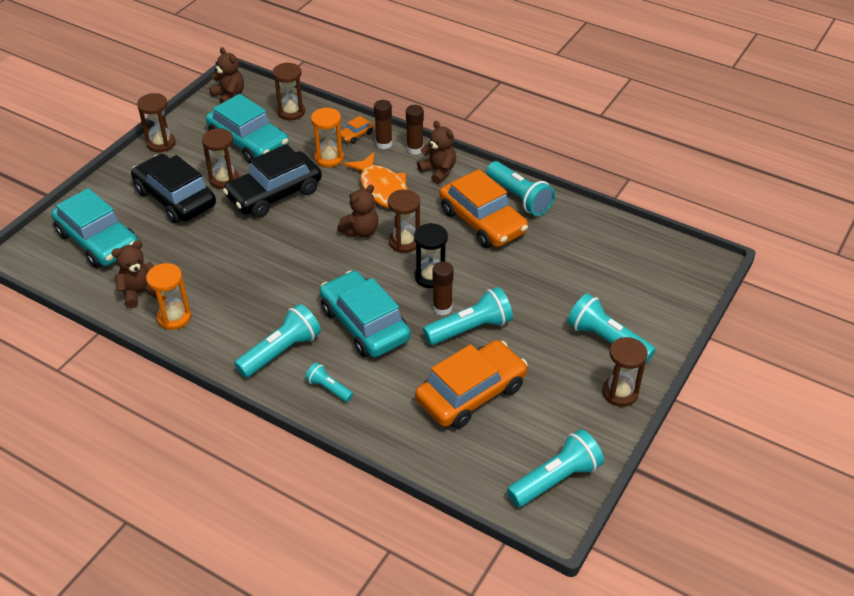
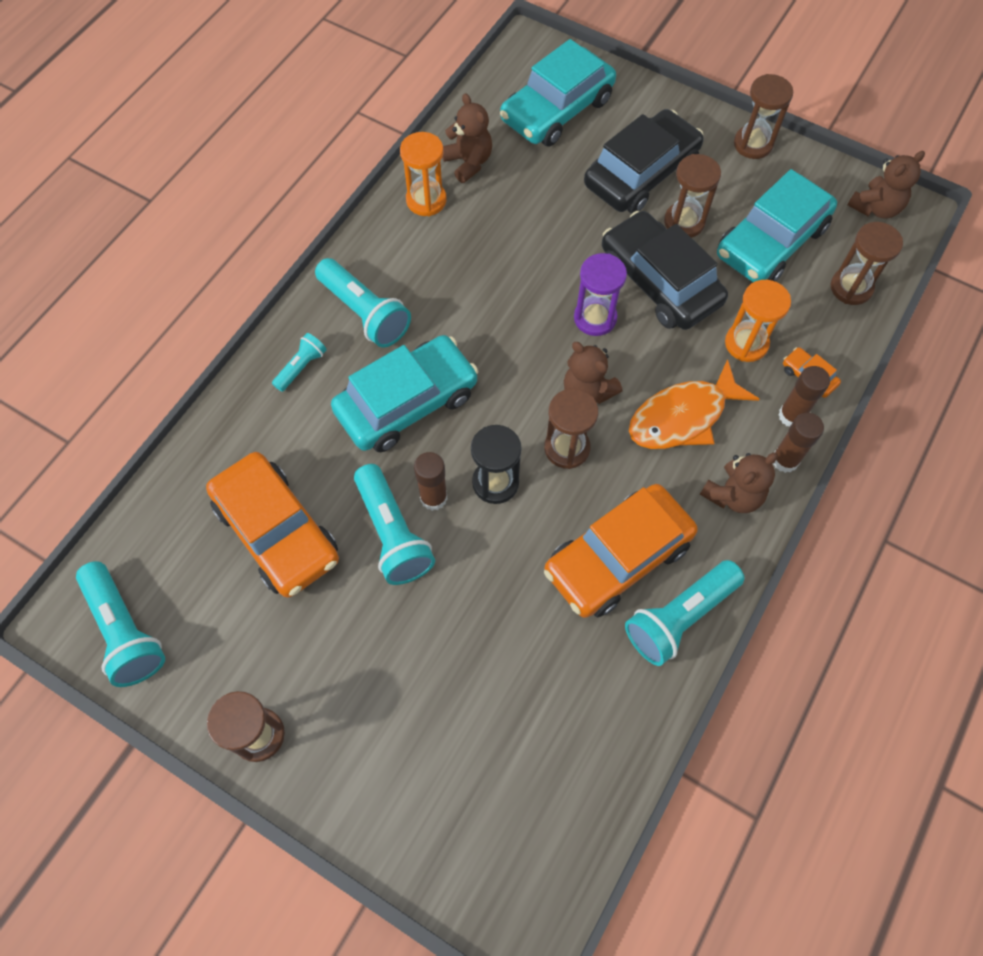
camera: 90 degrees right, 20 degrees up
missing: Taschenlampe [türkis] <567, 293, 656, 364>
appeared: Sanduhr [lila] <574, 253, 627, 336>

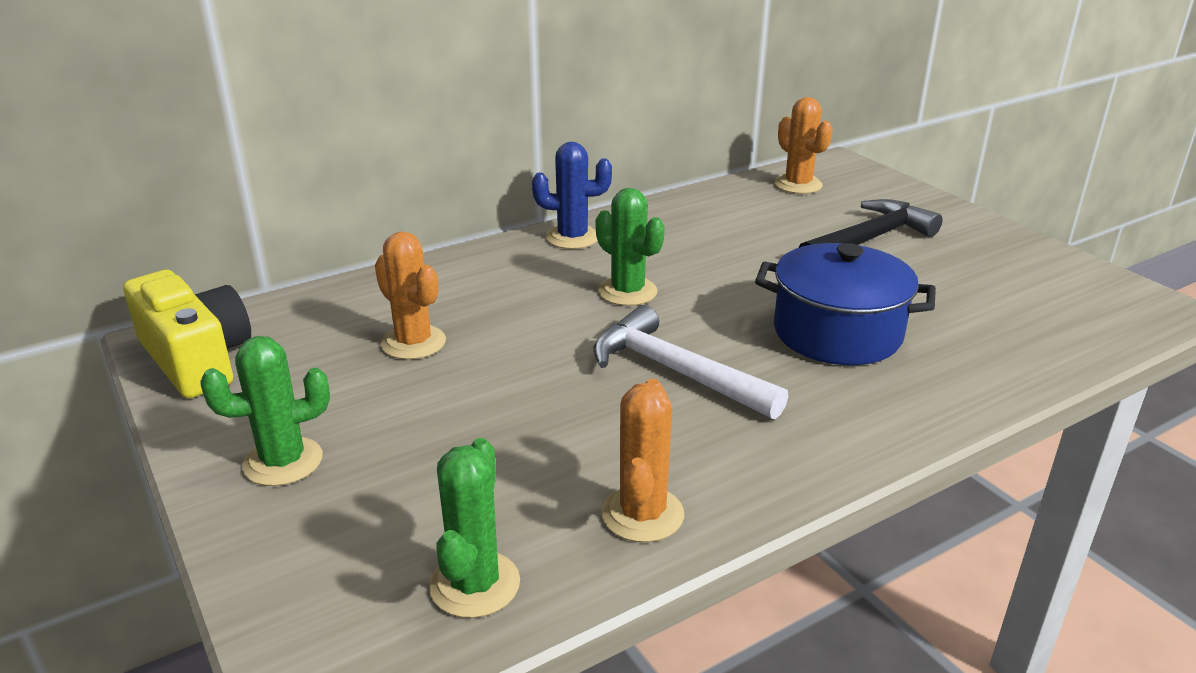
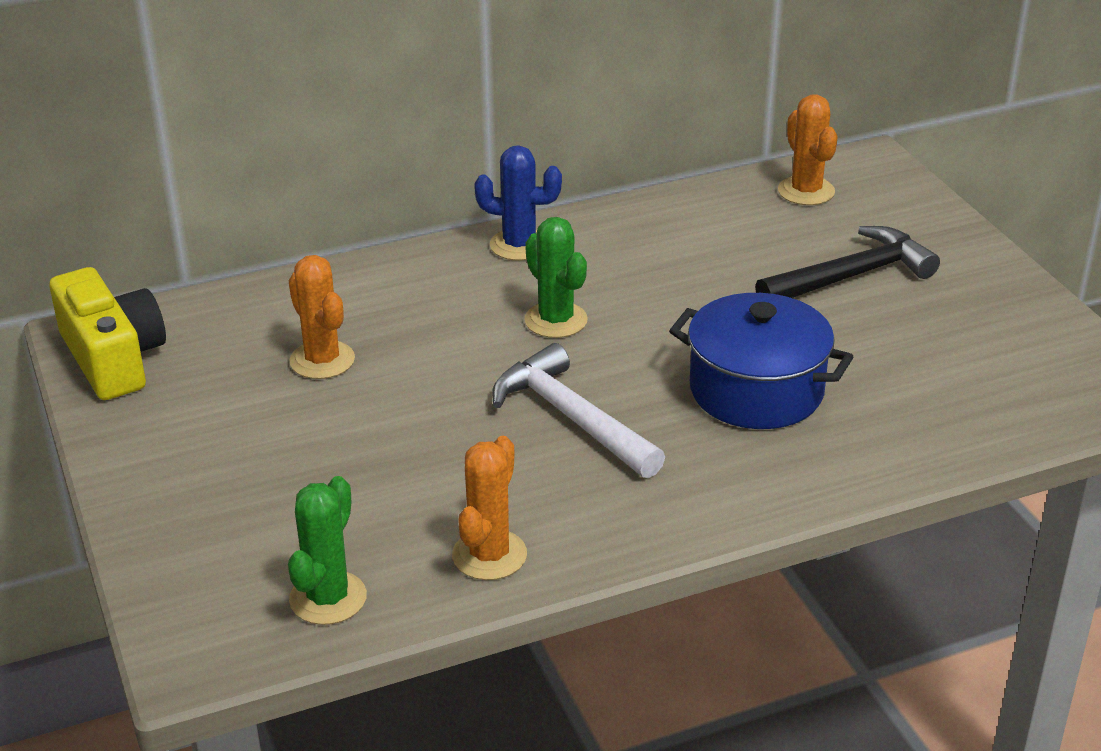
camera: 10 degrees right, 5 degrees up
missing: Kaktus [grün] <201, 336, 330, 486>

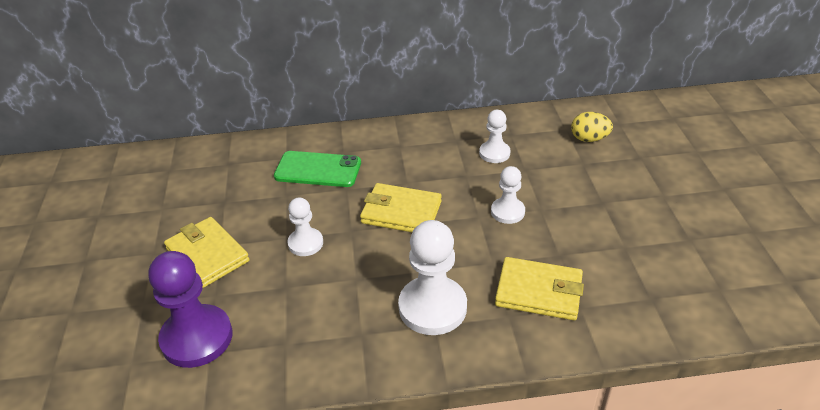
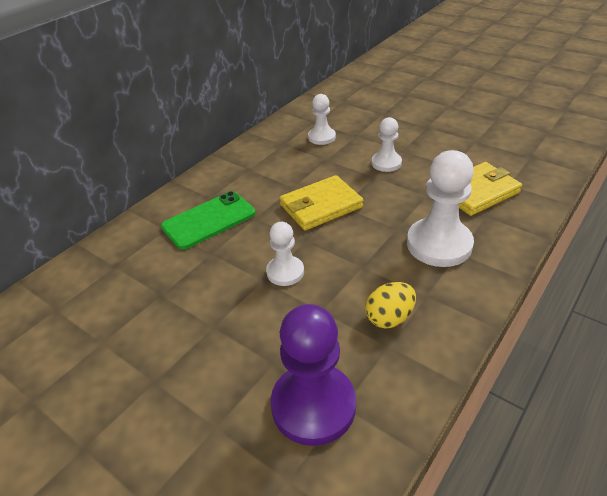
camera: 45 degrees left, 0 degrees up
missing: Geldbörse [gelb] <164, 217, 250, 288>
relocated: Ei [gelb] <571, 112, 613, 142> to <365, 282, 416, 329>

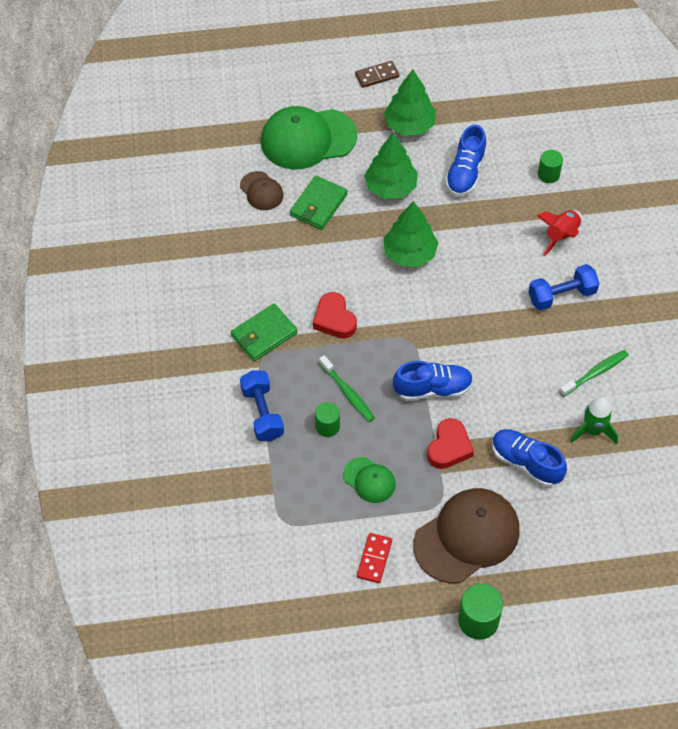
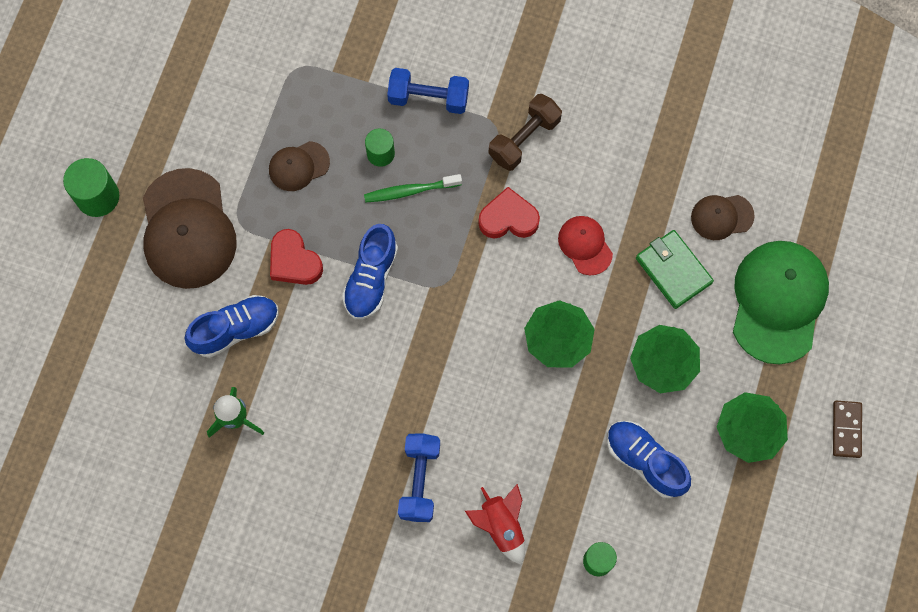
camera: 115 degrees right, 15 degrees up
missing: Dominostein [rot] <357, 533, 392, 583>; Zahnbürste [grün] <559, 350, 629, 397>
appeared: Kappe [rot] <558, 216, 613, 275>
exchanged: Geldbörse [grün] <231, 304, 298, 361> to Hantel [braun] <489, 94, 562, 171>
colour: Kappe [grün] <343, 457, 396, 503> to Kappe [braun] <269, 141, 330, 191>

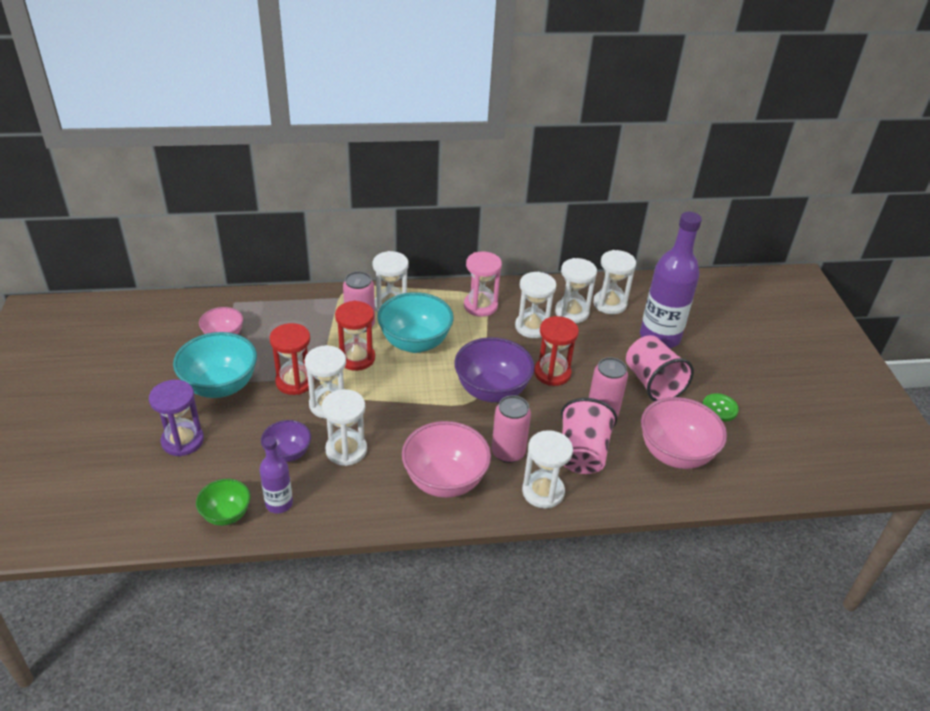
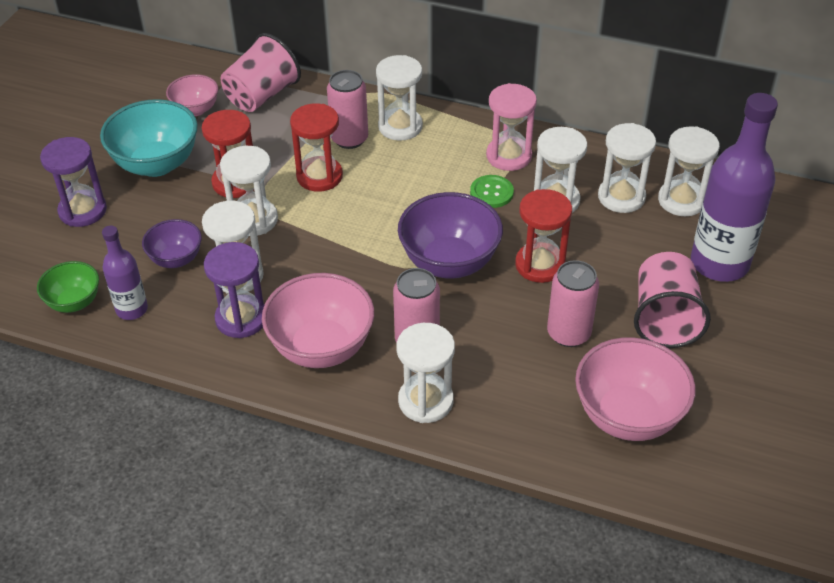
camera: 30 degrees right, 5 degrees up
missing: Schüssel [türkis] <377, 292, 454, 353>
appeared: Sanduhr [lila] <204, 242, 264, 338>
relocated: Becher [rosa] <561, 398, 617, 474> to <221, 33, 301, 112>; Knopf [grün] <702, 393, 739, 422> to <470, 175, 514, 208>

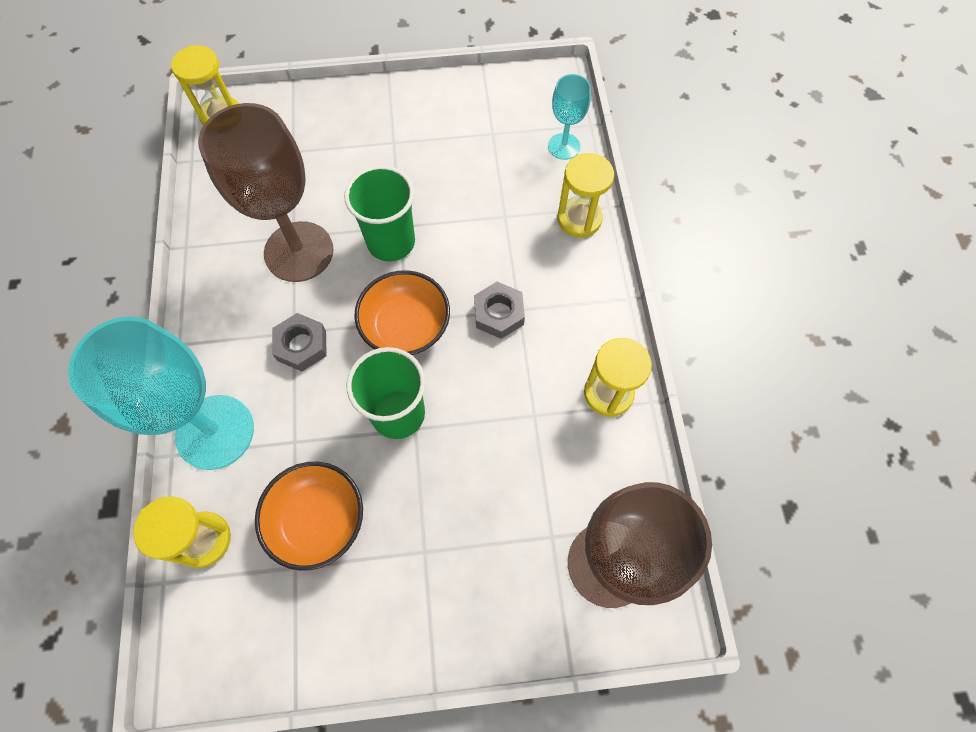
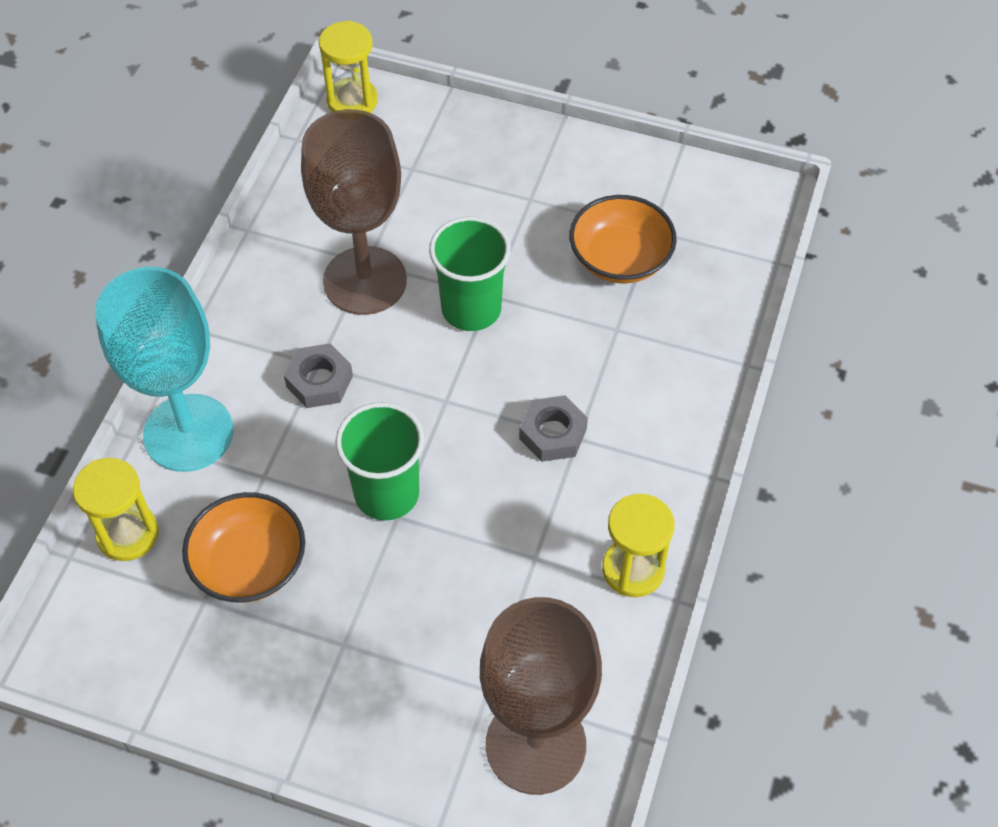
camera: 25 degrees right, 10 degrees down
missing: Kelch [türkis] <548, 74, 591, 160>; Sanduhr [gelb] <557, 153, 614, 238>
relocated: Schüssel [orange] <354, 270, 450, 355> to <569, 195, 677, 283>

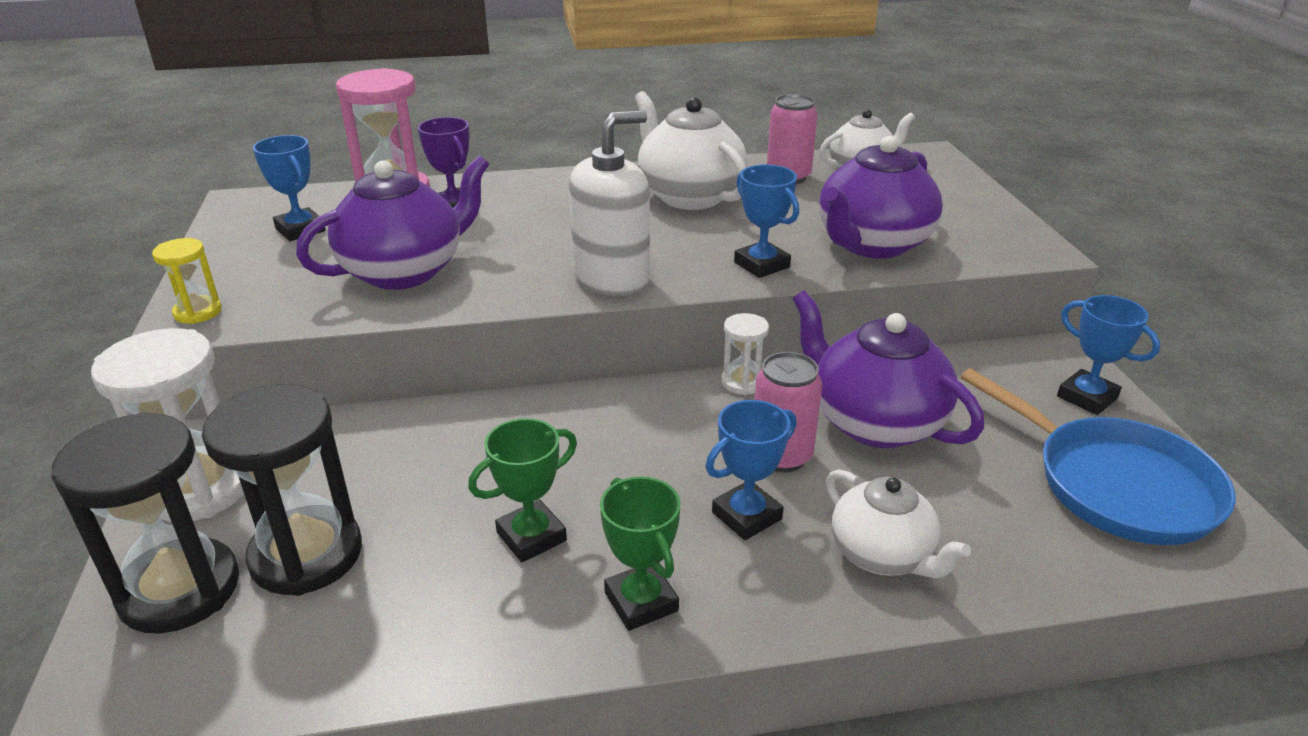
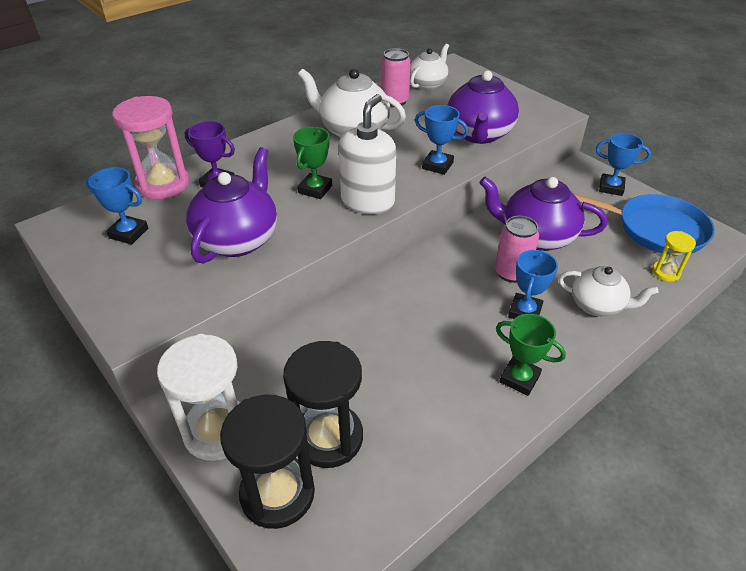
camera: 30 degrees left, 10 degrees up
missing: Sanduhr [weiß] <721, 313, 769, 395>
relocated: Sanduhr [gelb] <152, 238, 222, 324> to <652, 231, 696, 282>; Pokal [grün] <468, 418, 577, 562> to <293, 127, 332, 199>

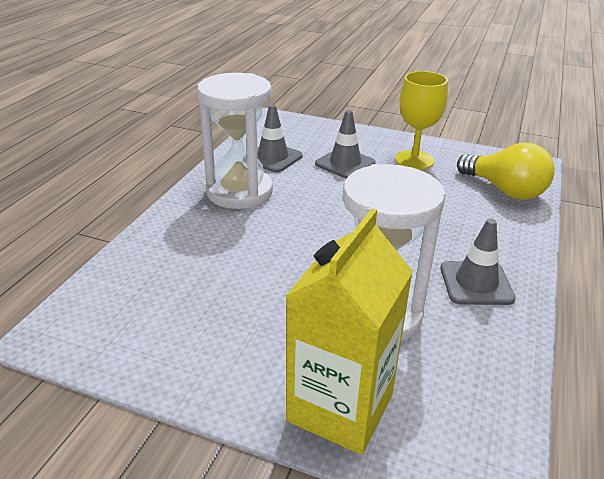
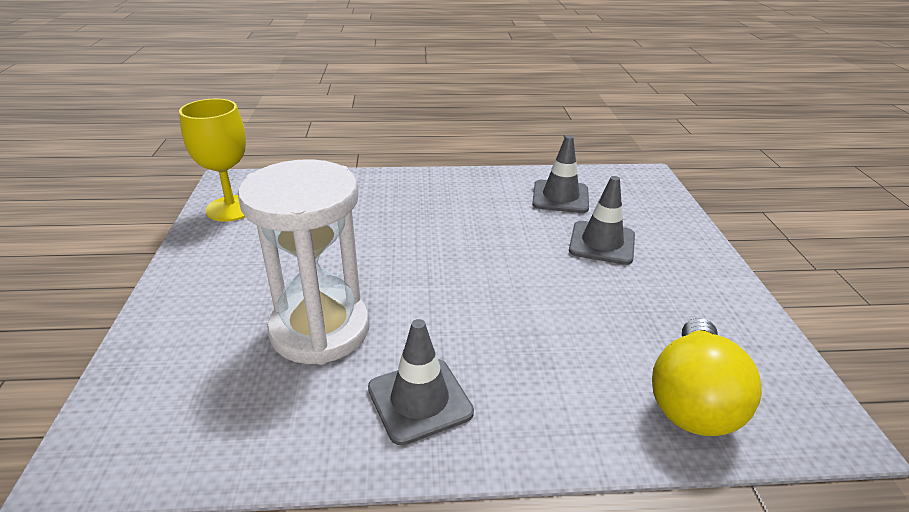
camera: 65 degrees right, 0 degrees up
missing: Sanduhr [weiß] <197, 73, 273, 209>; Getränkekarton [gelb] <286, 208, 413, 455>
relocated: Kelch [gelb] <395, 71, 448, 170> to <179, 99, 246, 222>

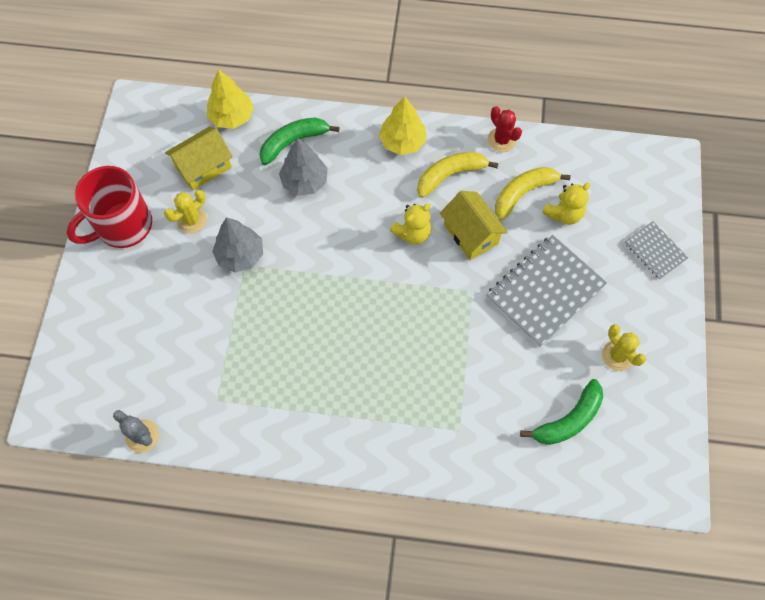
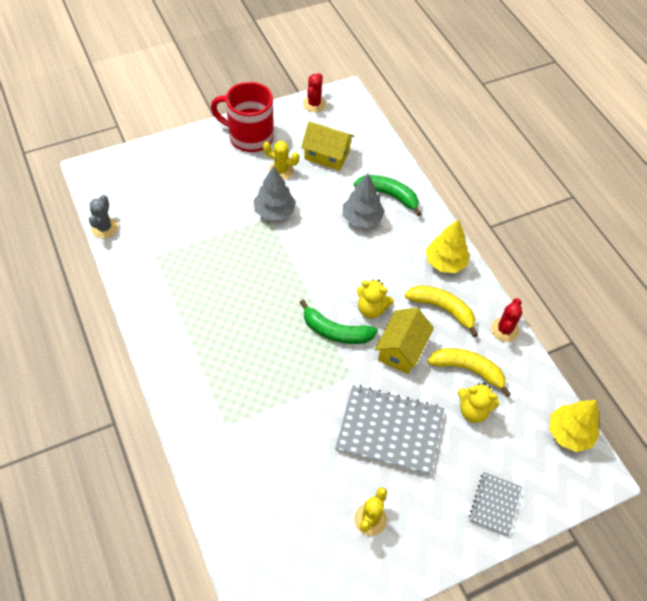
camera: 55 degrees right, 10 degrees down
appeared: Kaktus [rot] <303, 73, 326, 112>
relocated: Baum [gelb] <207, 69, 254, 129> to <549, 400, 600, 452>; Banane [grün] <520, 379, 603, 445> to <300, 300, 378, 344>

